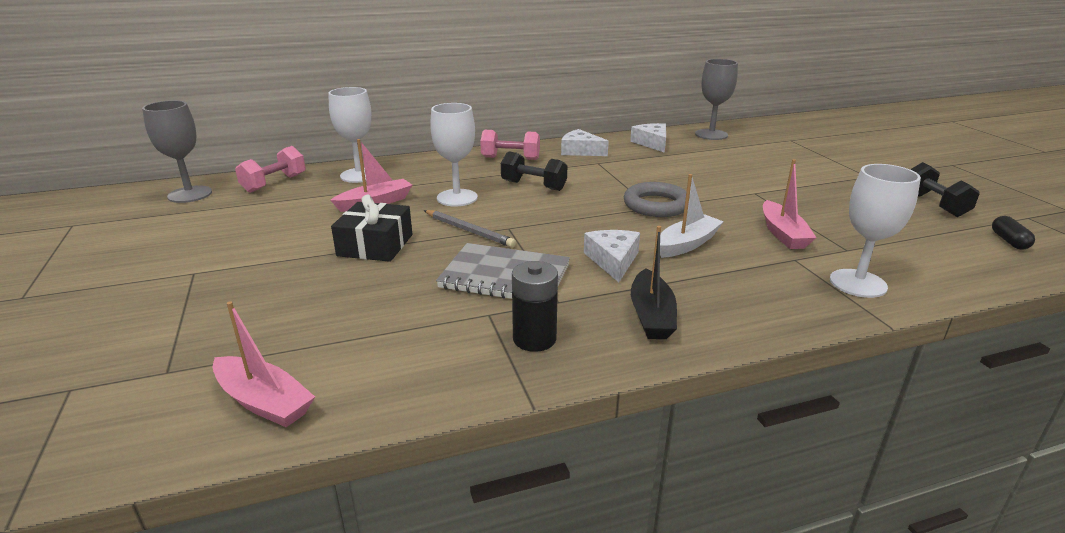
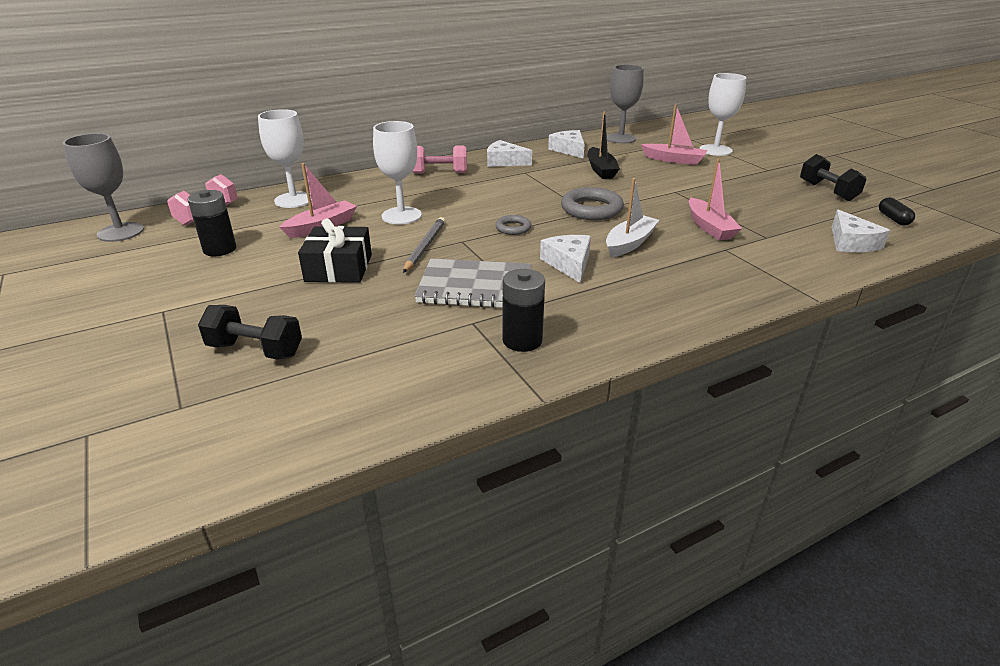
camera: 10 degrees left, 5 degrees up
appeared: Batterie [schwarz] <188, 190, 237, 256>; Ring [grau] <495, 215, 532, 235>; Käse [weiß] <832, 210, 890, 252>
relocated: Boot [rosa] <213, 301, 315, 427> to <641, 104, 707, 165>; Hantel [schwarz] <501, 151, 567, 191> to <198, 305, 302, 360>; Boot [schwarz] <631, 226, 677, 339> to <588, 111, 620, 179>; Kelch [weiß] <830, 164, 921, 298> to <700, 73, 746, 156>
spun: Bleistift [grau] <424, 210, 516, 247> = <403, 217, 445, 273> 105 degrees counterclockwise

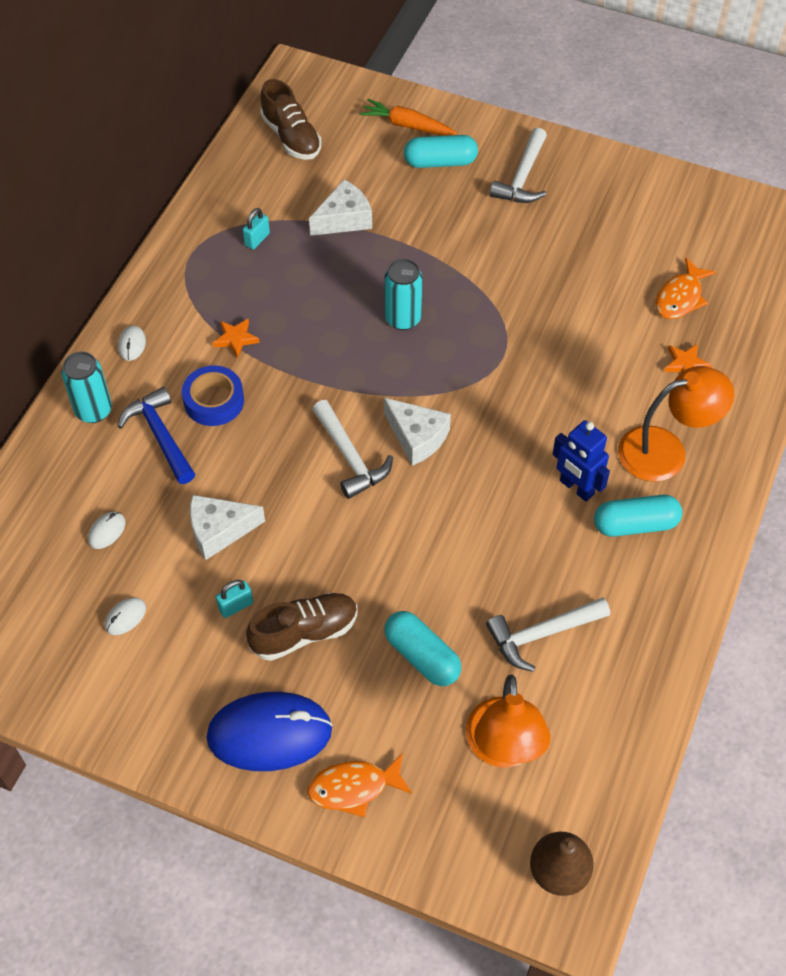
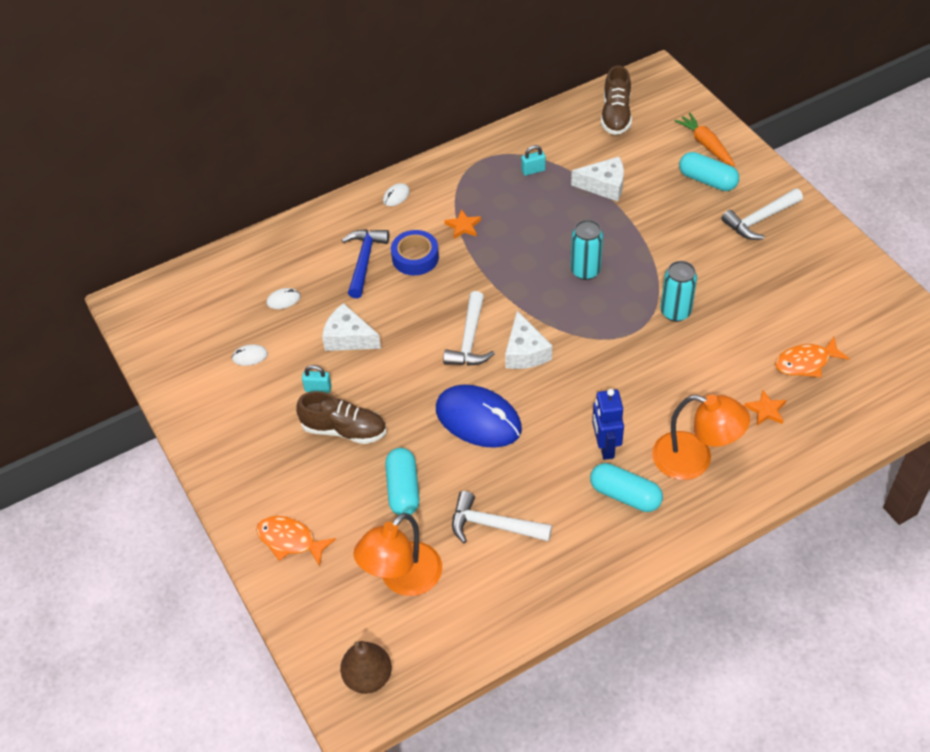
camera: 40 degrees right, 5 degrees down
relocated: Dose [türkis] <62, 351, 112, 423> to <661, 261, 697, 322>; Computermaus [blau] <206, 692, 333, 771> to <436, 385, 522, 448>

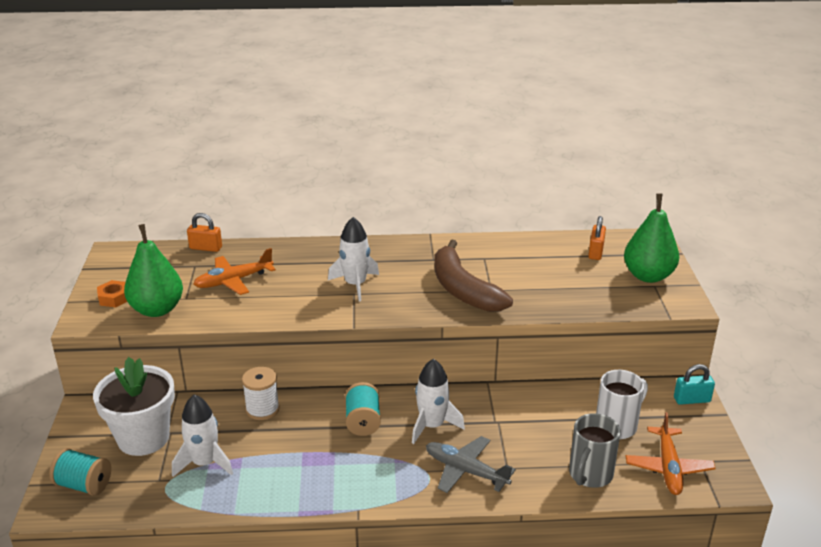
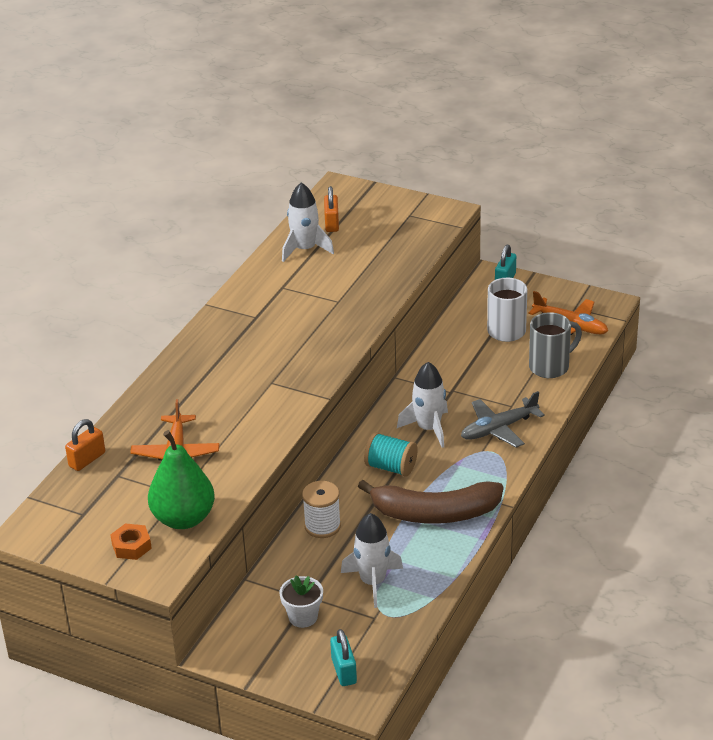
camera: 60 degrees left, 5 degrees up
missing: Birne [grün] <624, 193, 679, 283>
relocated: Rakete [weiß] <328, 217, 379, 301> to <282, 182, 334, 262>; Banane [braun] <434, 239, 513, 312> to <358, 480, 504, 524>
exchanged: Garnrolle [türkis] <49, 448, 111, 496> to Vorhängeschloss [türkis] <330, 629, 357, 686>
spun: Tasse [grau] <569, 413, 621, 488> = <529, 312, 582, 378> 90 degrees counterclockwise; Vorhängeschloss [orange] <588, 216, 606, 260> = <324, 186, 339, 232> 45 degrees clockwise
size: Blumentopf [weiß] <93, 357, 175, 456> = <279, 576, 323, 628> x0.52

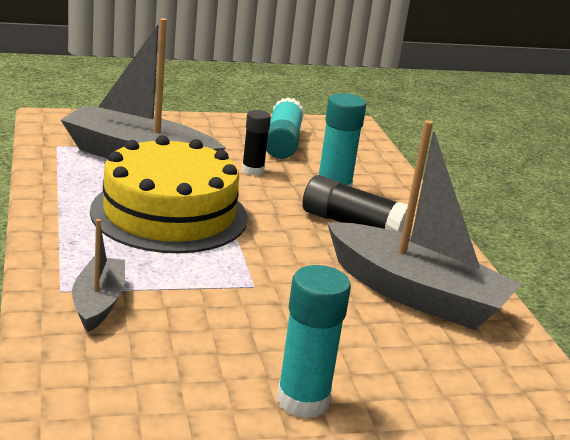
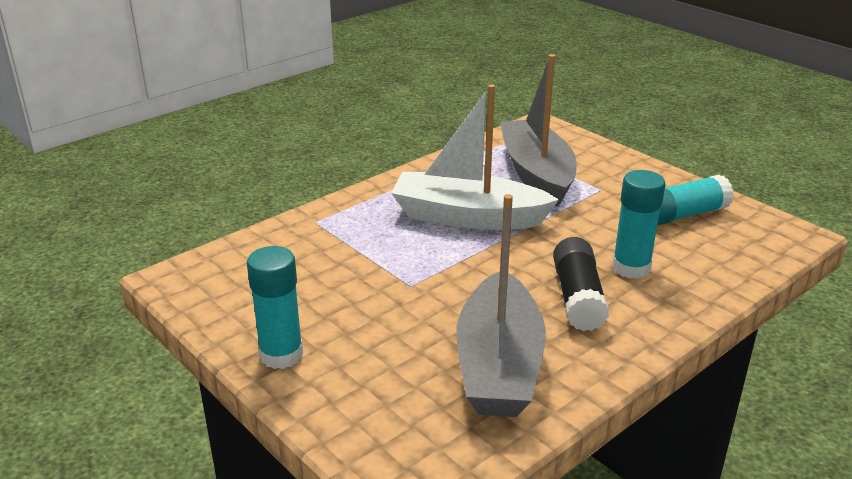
camera: 65 degrees right, 5 degrees up
missing: Boot [grau] <72, 219, 125, 332>; Klebestift [schwarz] <242, 110, 271, 176>
exchanged: Kuchen [gelb] <90, 135, 248, 253> to Boot [weiß] <391, 84, 559, 230>

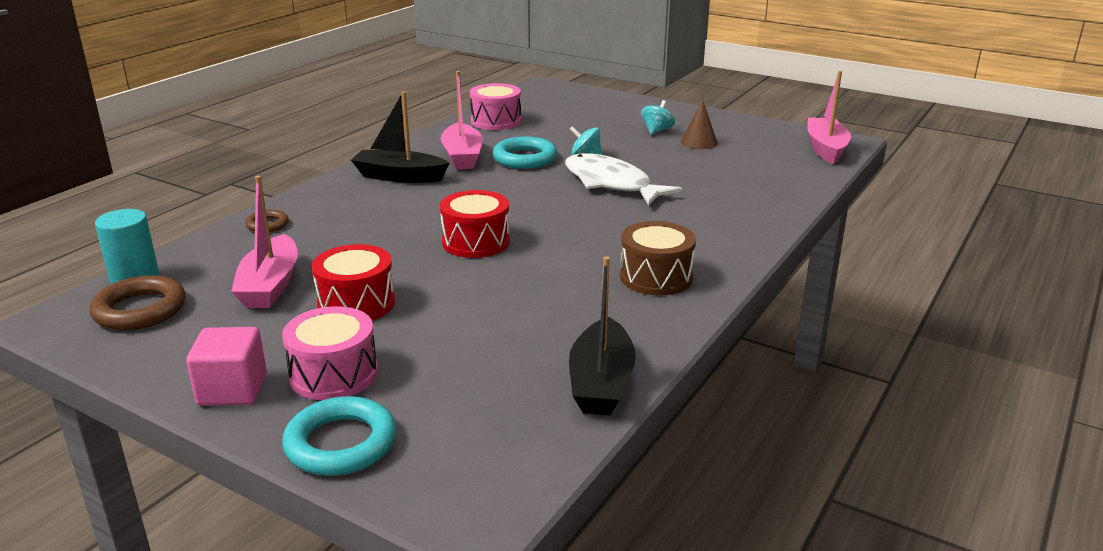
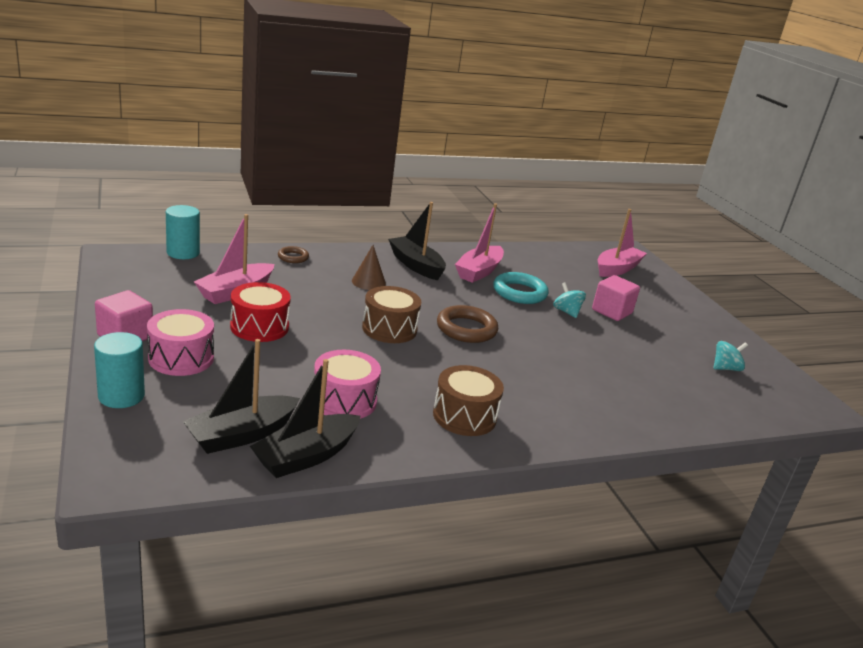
camera: 35 degrees right, 0 degrees up
missing: Fisch [weiß] <565, 153, 683, 205>
appeared: Boot [schwarz] <183, 339, 300, 454>; Kubus [rosa] <592, 275, 640, 321>
relocated: Ring [braun] <89, 275, 186, 330> to <437, 305, 498, 343>; Trommel [rosa] <470, 83, 521, 130> to <314, 350, 381, 419>; Kreisel [türkis] <641, 100, 675, 135> to <713, 341, 748, 371>; Kegel [braun] <681, 100, 718, 149> to <352, 245, 386, 290>; Boot [rosa] <807, 71, 851, 164> to <597, 209, 647, 277>
exchanged: Ring [türkis] <282, 396, 397, 476> to Vollzylinder [türkis] <94, 332, 145, 408>
colour: Trommel [rot] <440, 190, 510, 258> to Trommel [braun] <362, 286, 421, 343>

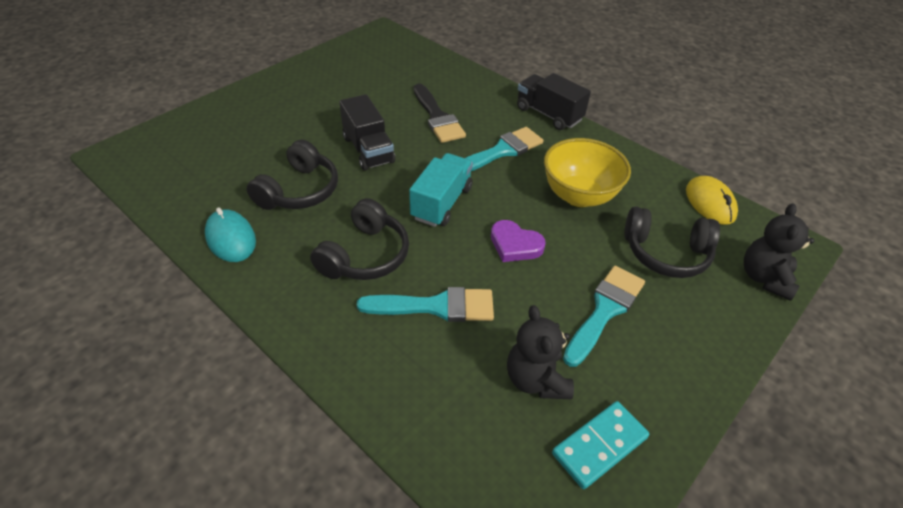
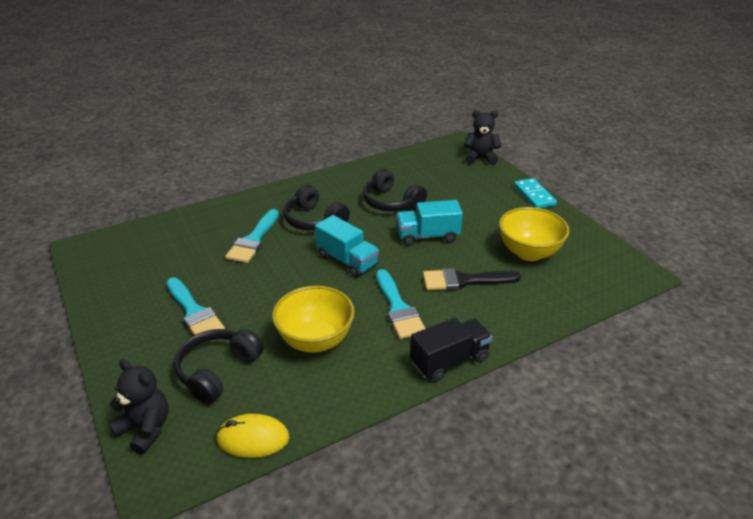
camera: 110 degrees right, 10 degrees down
missing: Computermaus [türkis] <205, 207, 256, 262>; Herz [lila] <491, 220, 546, 262>
appeared: Schüssel [gelb] <499, 207, 570, 261>
relocated: Teddybär [schwarz] <507, 305, 574, 399> to <464, 110, 501, 165>; Dominostein [türkis] <552, 401, 649, 489> to <514, 178, 557, 208>
colour: Lastwagen [schwarz] <339, 94, 395, 171> to Lastwagen [türkis] <397, 200, 463, 246>

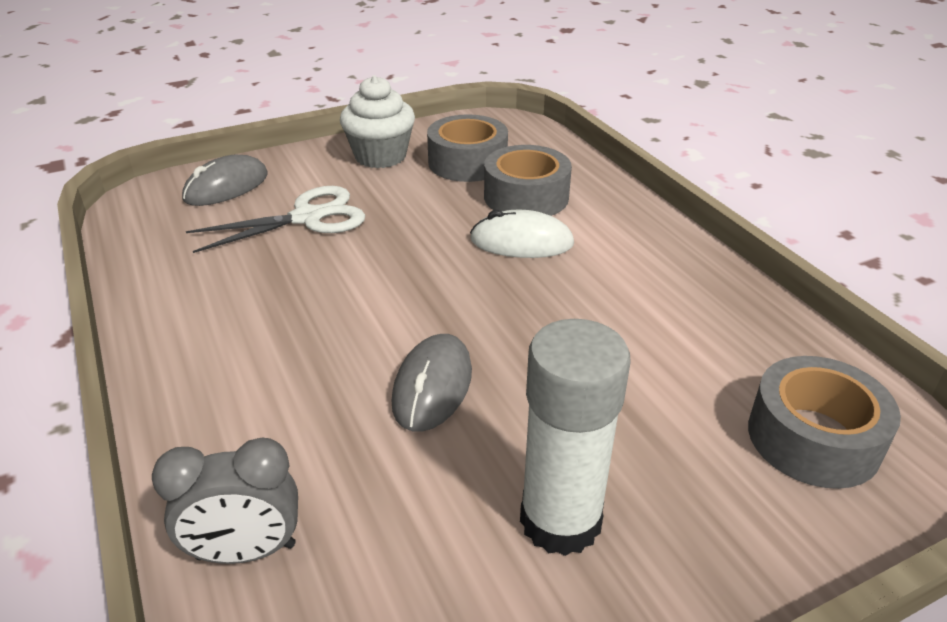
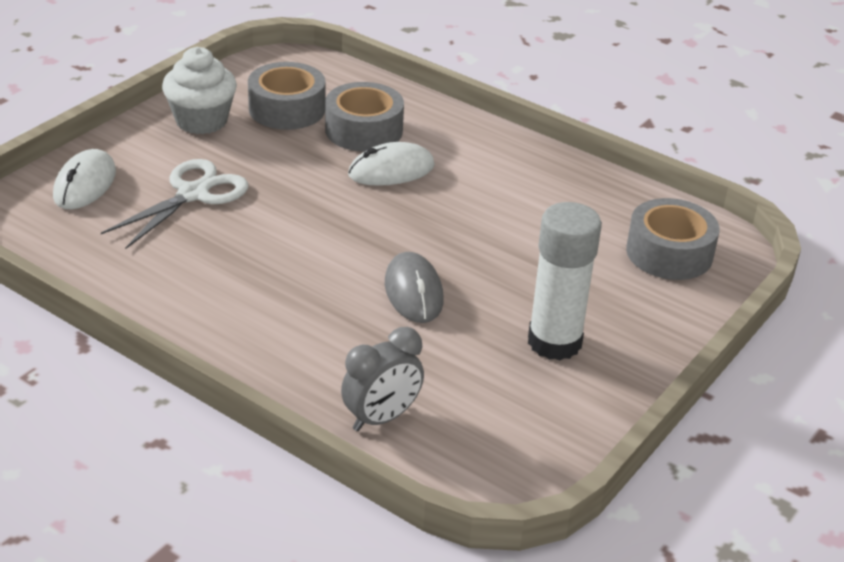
camera: 30 degrees left, 0 degrees up
colour: Computermaus [grau] <182, 155, 268, 206> to Computermaus [weiß] <53, 149, 116, 209>

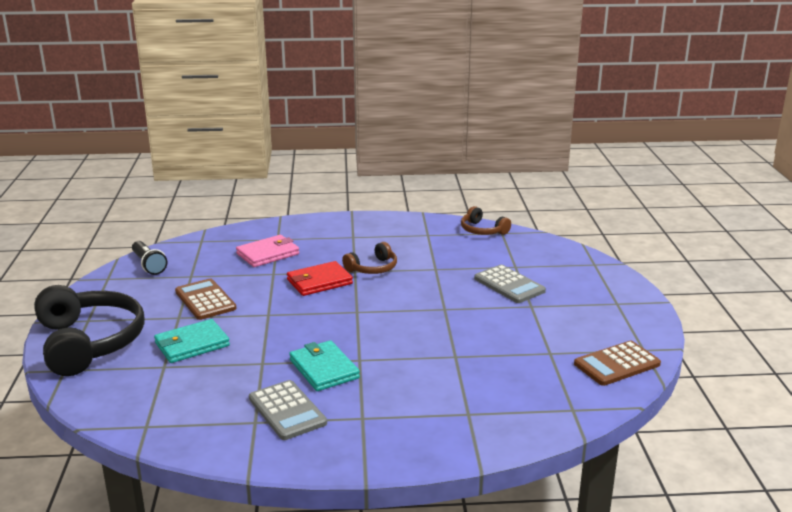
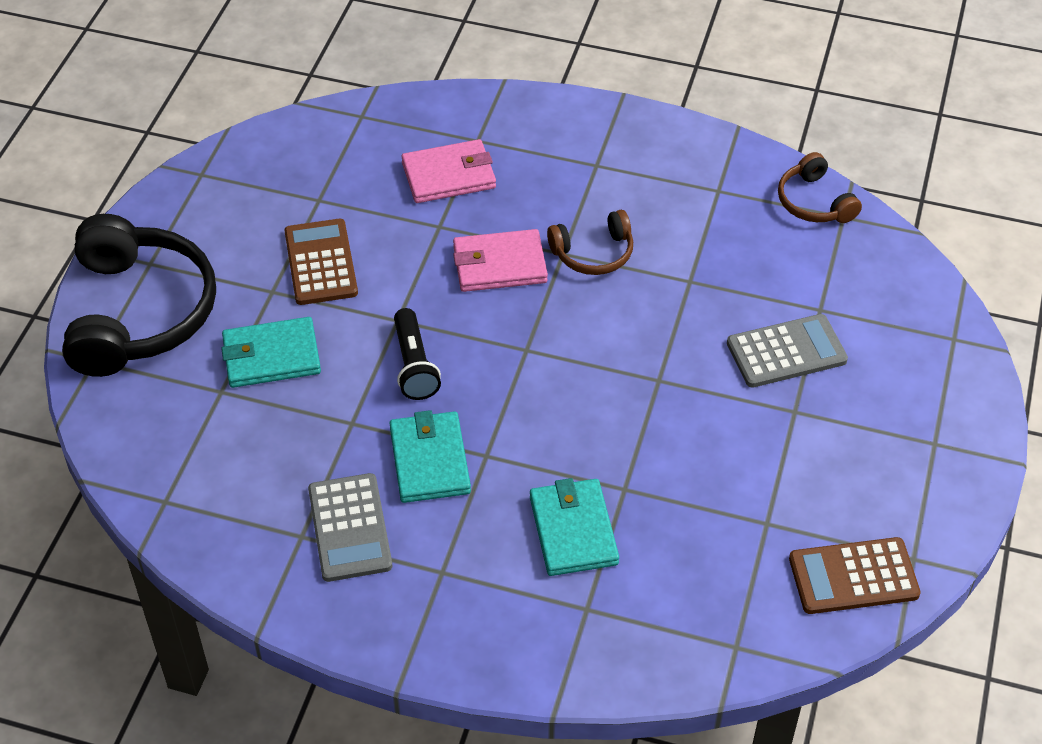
camera: 20 degrees right, 25 degrees up
appeared: Geldbörse [türkis] <530, 478, 619, 576>
relocated: Taschenlampe [schwarz] <132, 241, 167, 275> to <394, 308, 441, 400>
colour: Geldbörse [rot] <287, 261, 353, 296> to Geldbörse [rosa] <453, 229, 548, 292>
spun: Taschenrechner [grau] <474, 265, 546, 303> = <727, 314, 848, 388> 90 degrees counterclockwise

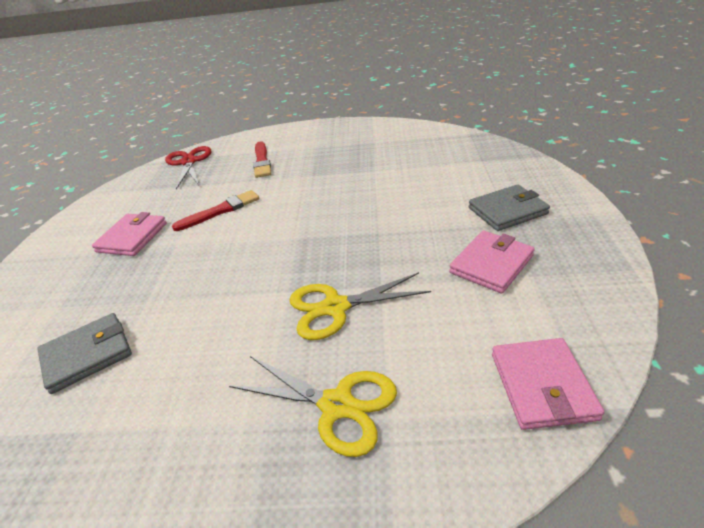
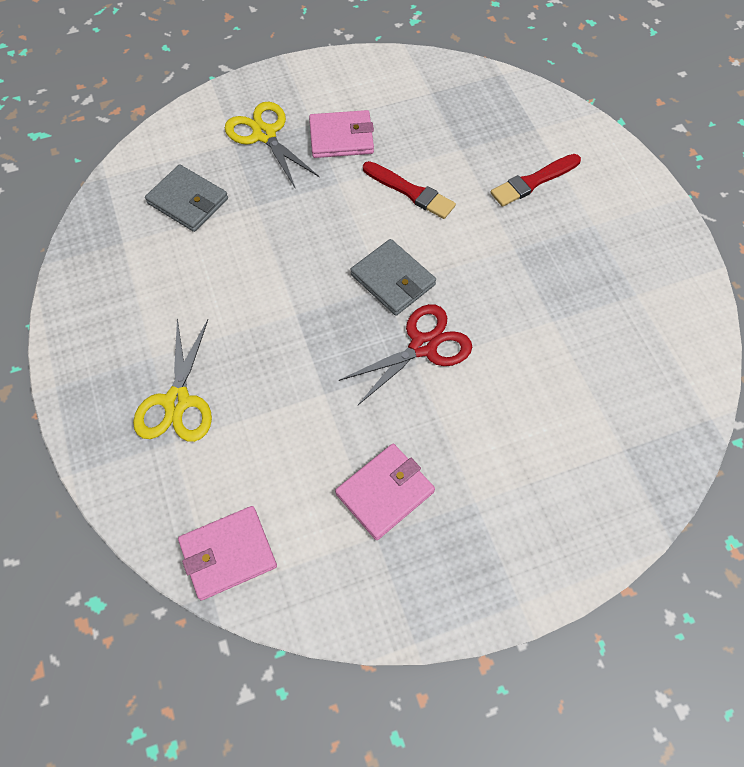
camera: 65 degrees right, 25 degrees up
relocated: Schere [rot] <165, 146, 211, 189> to <339, 304, 472, 406>; Schere [gelb] <290, 272, 431, 340> to <225, 102, 320, 189>; Geldbörse [grau] <469, 184, 550, 231> to <350, 239, 436, 316>
spun: Geldbörse [rosa] <449, 231, 535, 294> = <335, 444, 435, 540> 60 degrees counterclockwise

